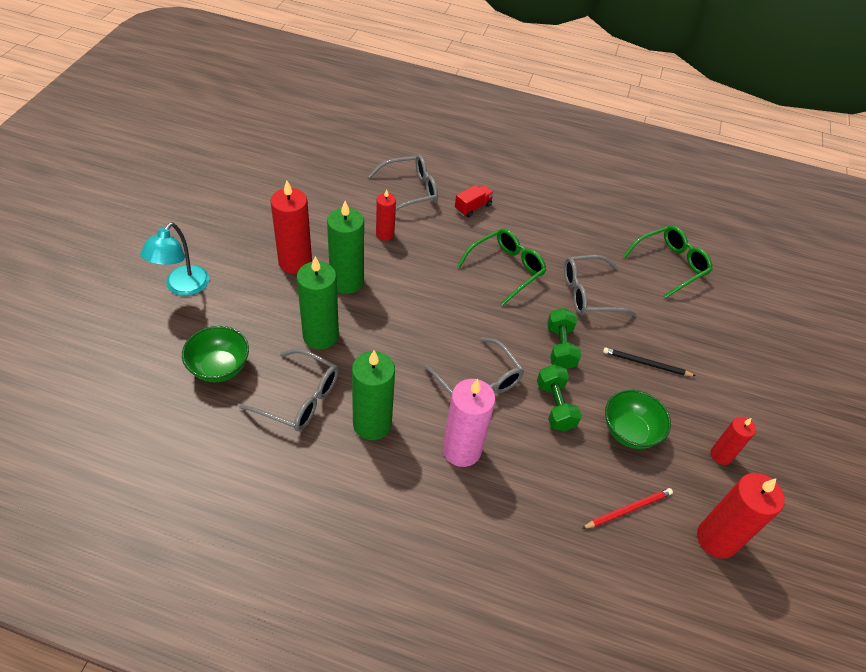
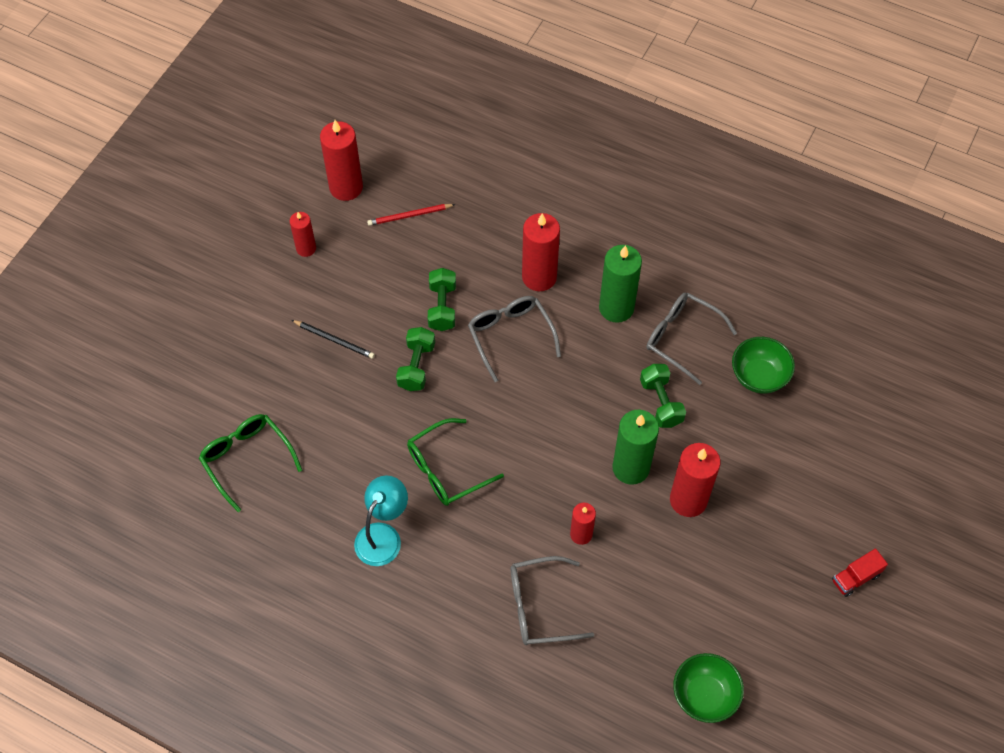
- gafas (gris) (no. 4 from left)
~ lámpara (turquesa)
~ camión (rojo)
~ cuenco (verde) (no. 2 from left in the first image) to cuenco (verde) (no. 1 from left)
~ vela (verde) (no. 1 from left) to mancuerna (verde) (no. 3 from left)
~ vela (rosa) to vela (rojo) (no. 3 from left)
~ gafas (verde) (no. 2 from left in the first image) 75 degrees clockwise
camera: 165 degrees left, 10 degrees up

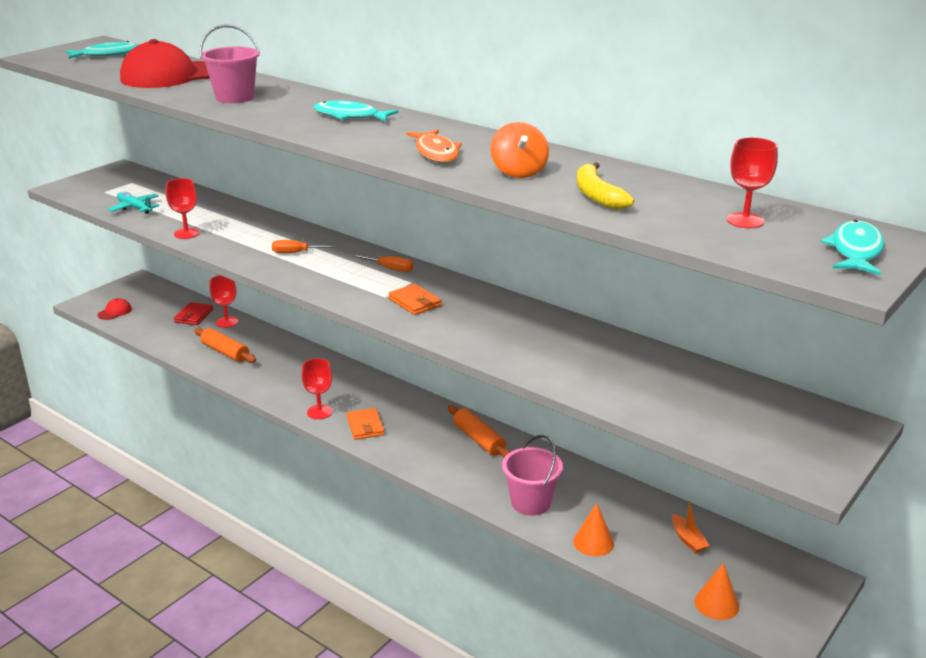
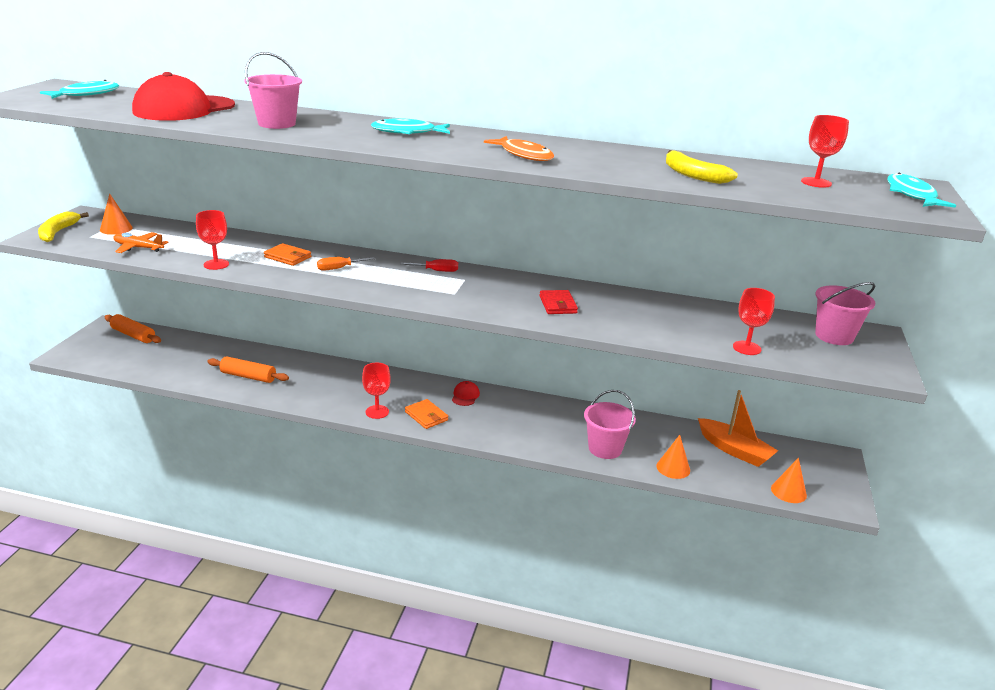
- peonza (naranja)
+ plátano (amarillo) (no. 1 from left)
+ cono (naranja) (no. 1 from left)
+ balde (rosa) (no. 3 from left)
~ gorra (rojo) (no. 1 from left in the first image) to gorra (rojo) (no. 2 from left)
~ cartera (rojo)
~ copa (rojo) (no. 2 from left in the first image) to copa (rojo) (no. 3 from left)
~ cartera (naranja) (no. 2 from left in the first image) to cartera (naranja) (no. 1 from left)
~ rodillo (naranja) (no. 2 from left in the first image) to rodillo (naranja) (no. 1 from left)
~ avión (turquesa) to avión (naranja)
~ destornillador (naranja) (no. 2 from left) to destornillador (rojo)
~ barco (naranja) x1.90
camera: 25 degrees left, 0 degrees up

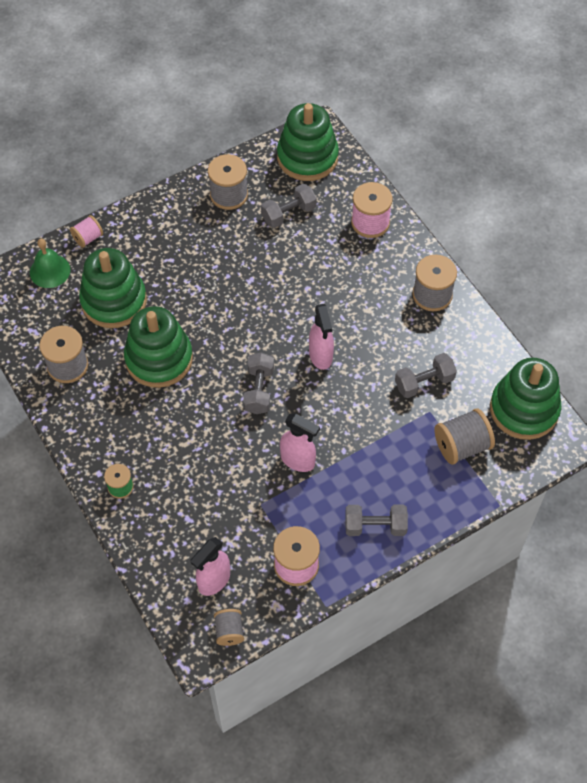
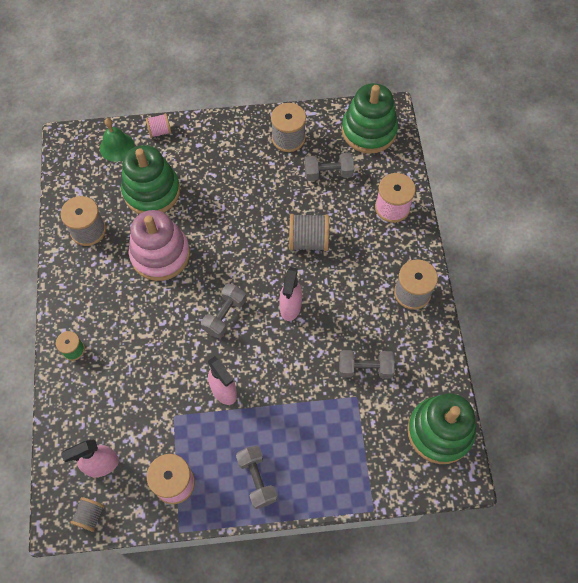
~ carrete (gris) (no. 5 from left in the first image) to carrete (gris) (no. 4 from left)
~ juguete apilable (verde) (no. 2 from left) to juguete apilable (rosa)
~ mancuerna (gris) (no. 3 from left in the first image) 45 degrees clockwise
camera: 25 degrees right, 5 degrees up

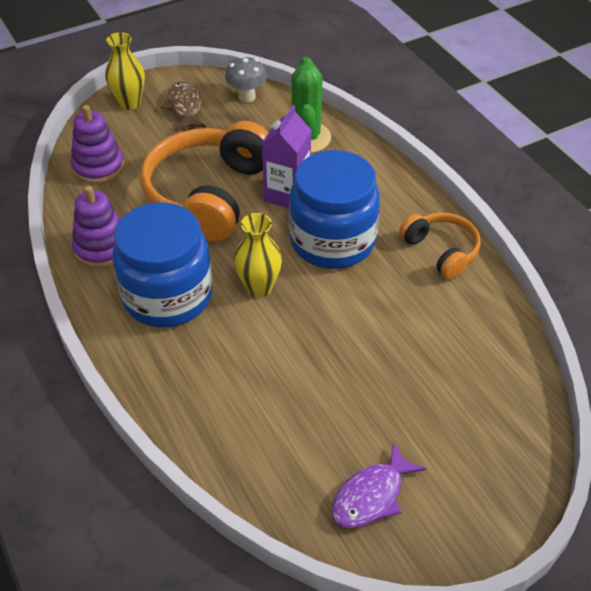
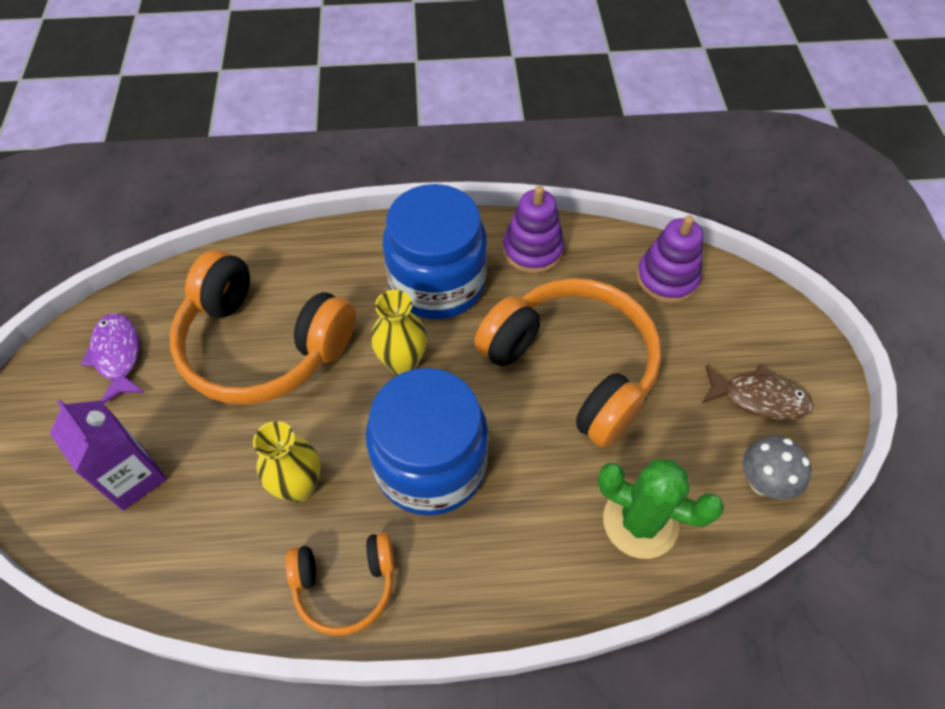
+ auriculares (naranja) (no. 1 from left)
~ florero (amarillo) (no. 1 from left)
~ cartón de leche (morado)
camera: 115 degrees right, 10 degrees up

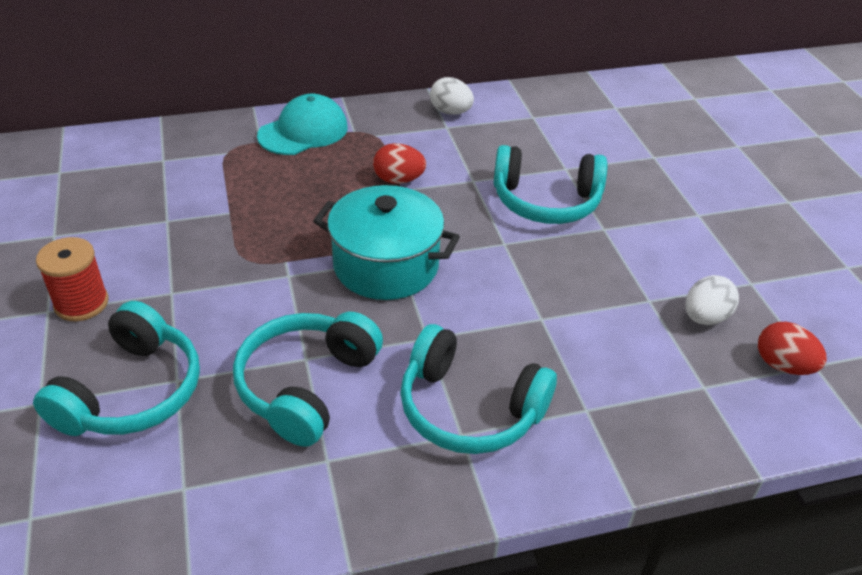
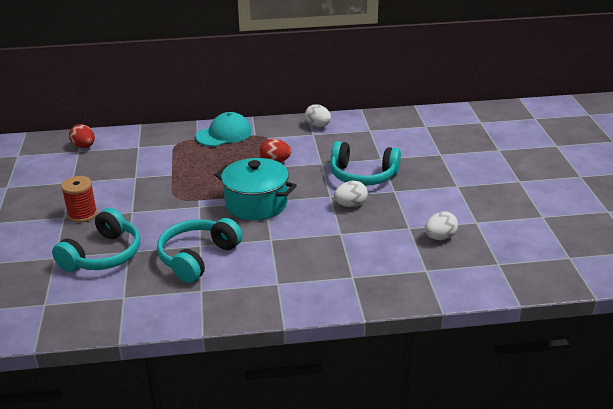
- auriculares (turquesa) (no. 3 from left)
+ huevo (blanco) (no. 2 from left)
~ huevo (rojo) (no. 2 from left in the first image) to huevo (rojo) (no. 1 from left)
camera: 10 degrees right, 10 degrees down

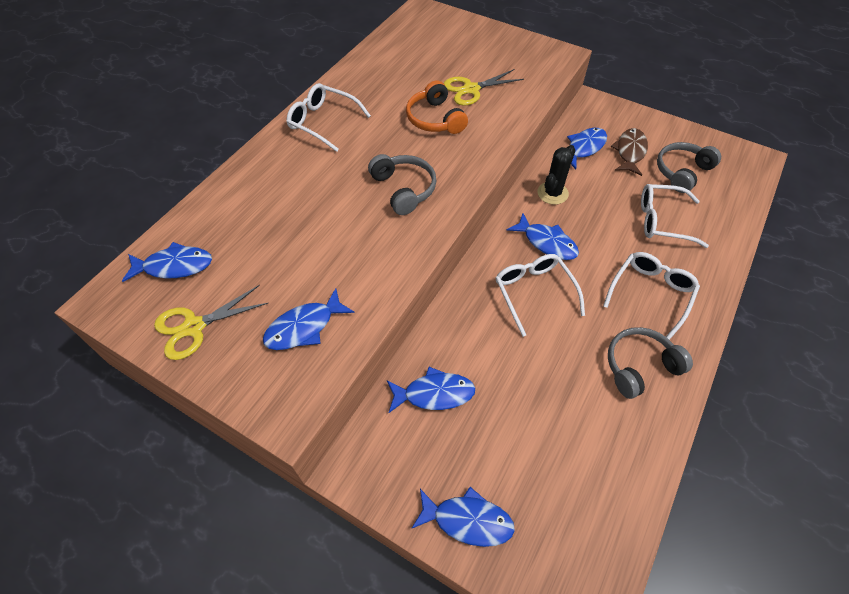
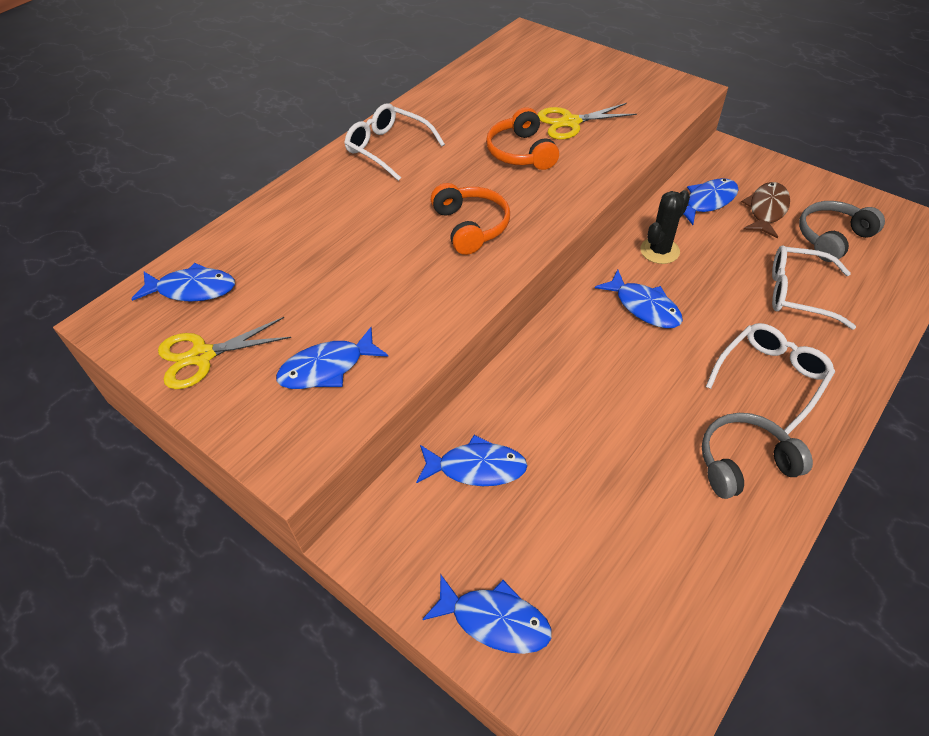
- gafas (blanco) (no. 2 from left)
~ auriculares (gris) (no. 1 from left) to auriculares (naranja) (no. 1 from left)
camera: 10 degrees right, 5 degrees down

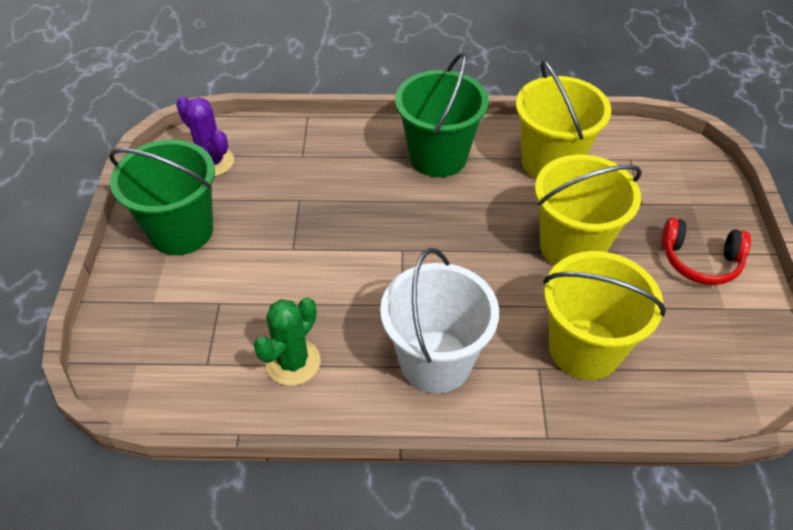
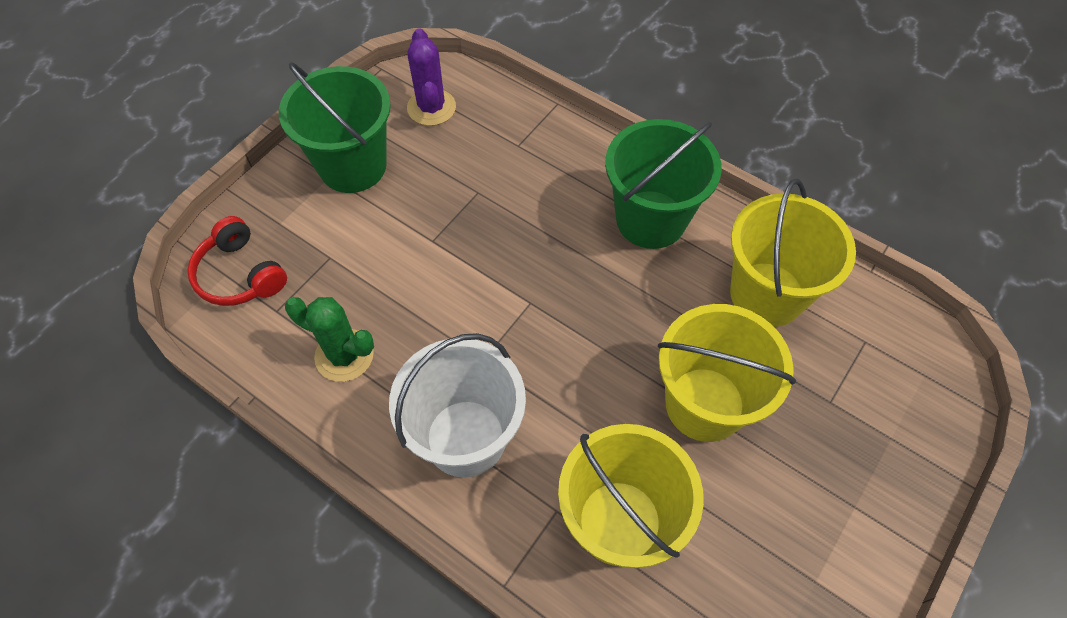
~ auriculares (rojo)
~ cactus (verde) 45 degrees clockwise
camera: 35 degrees right, 10 degrees up

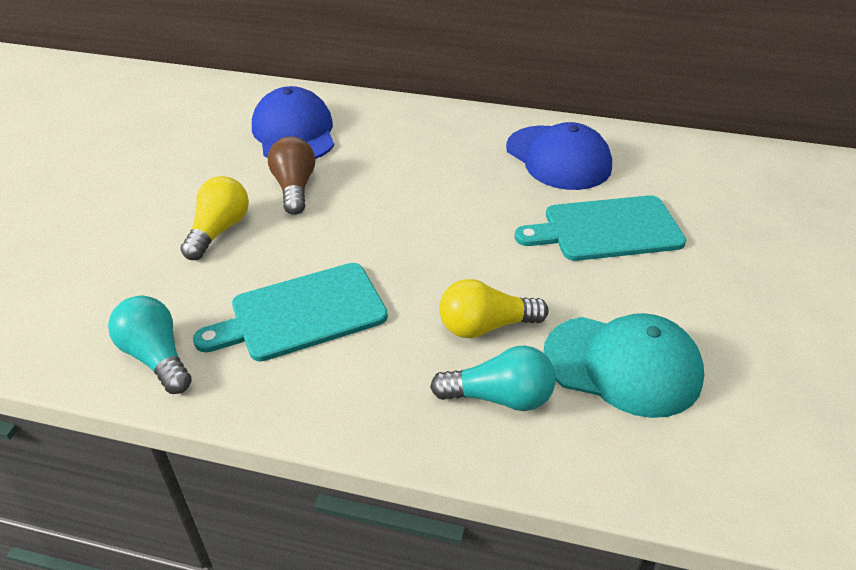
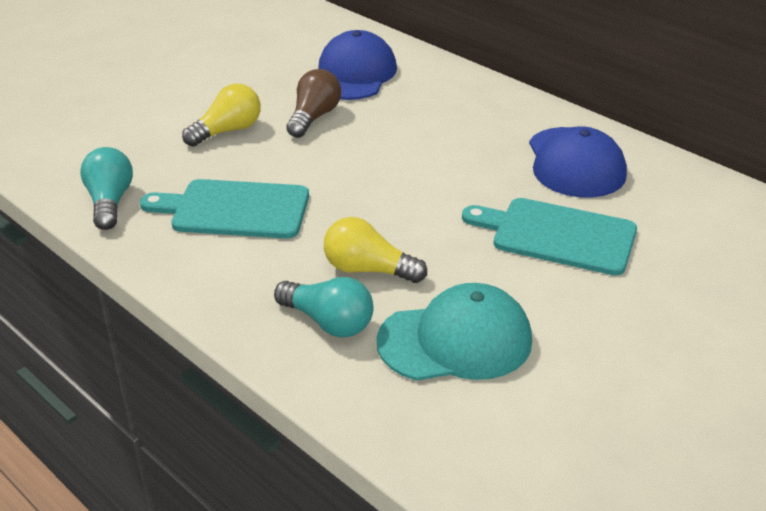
~ gorra (turquesa) 60 degrees counterclockwise
camera: 30 degrees right, 5 degrees down

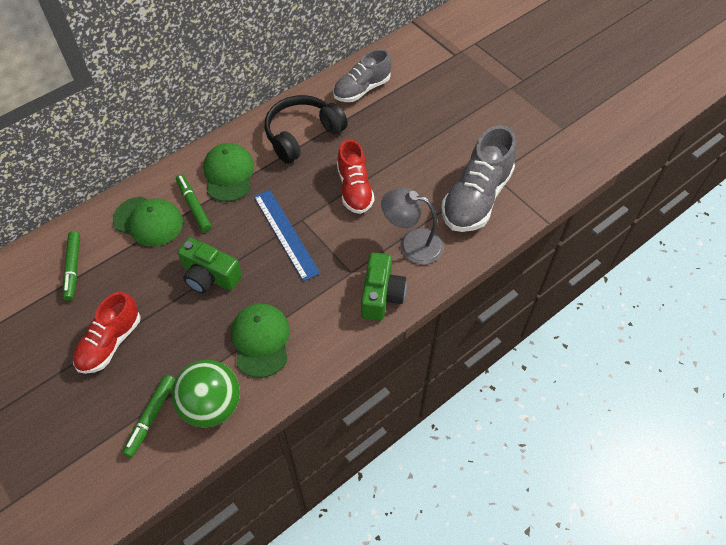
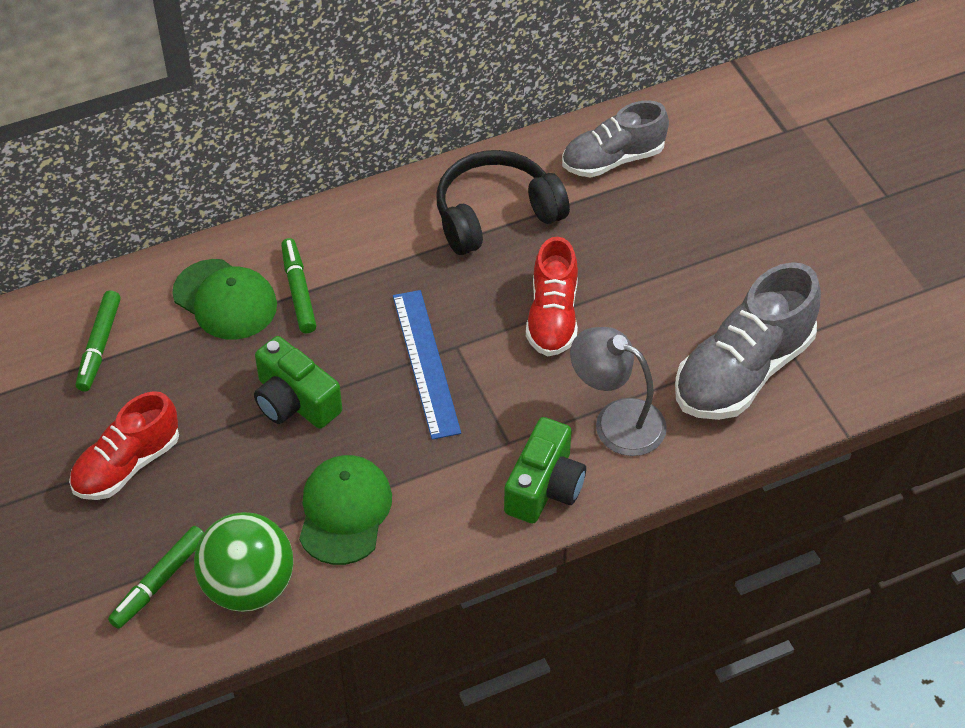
- gorra (verde) (no. 2 from left)
camera: 15 degrees right, 5 degrees down

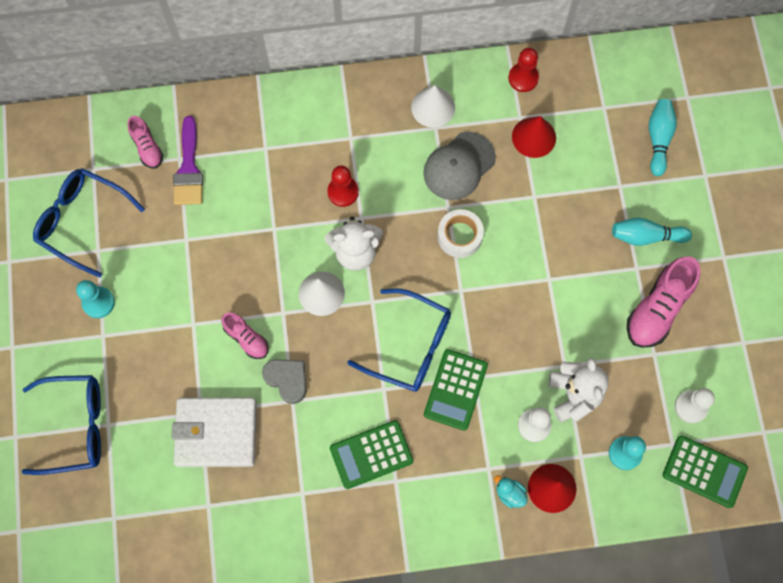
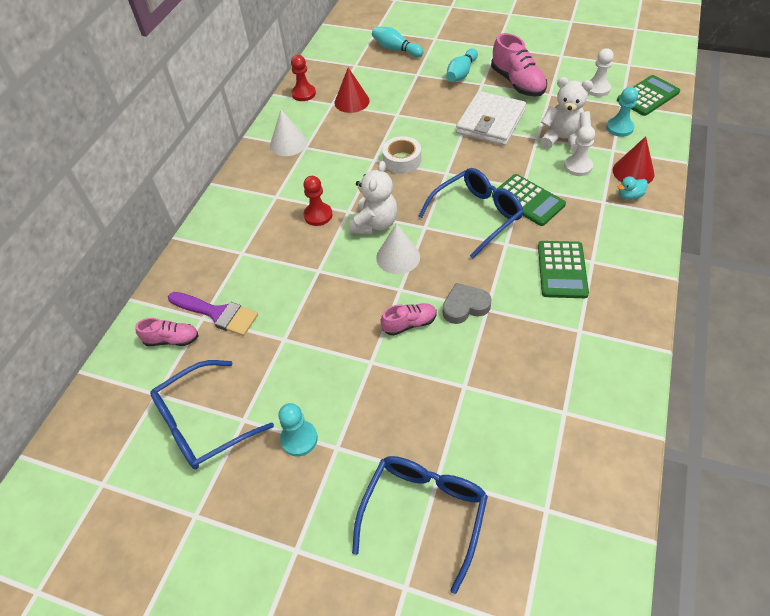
- gorra (gris)
~ cartera (blanco)
camera: 60 degrees left, 20 degrees down

